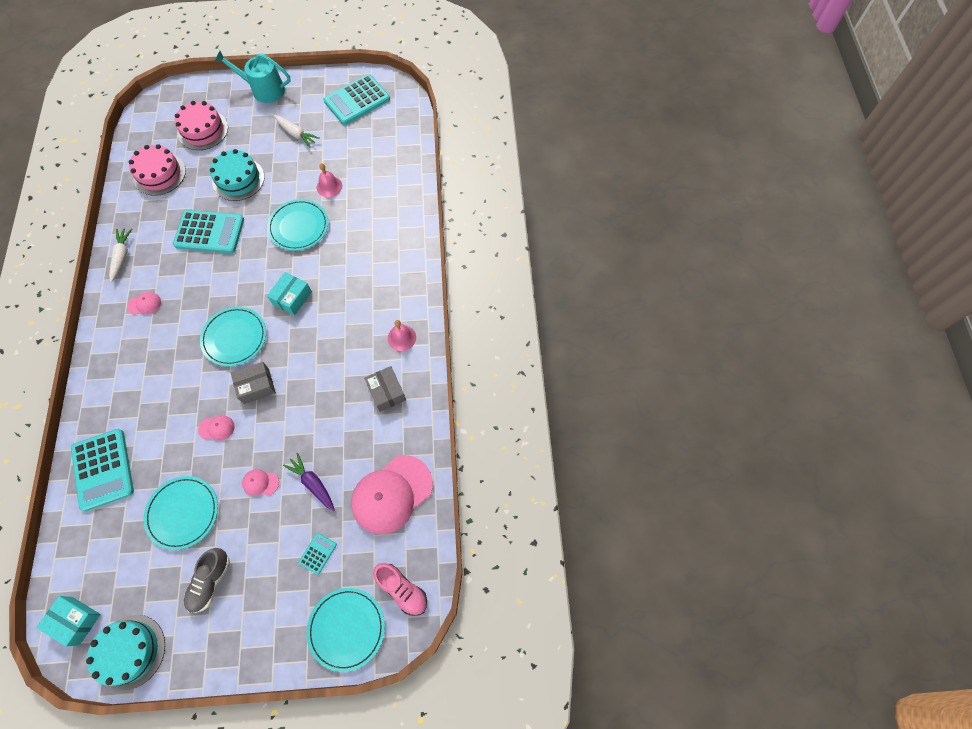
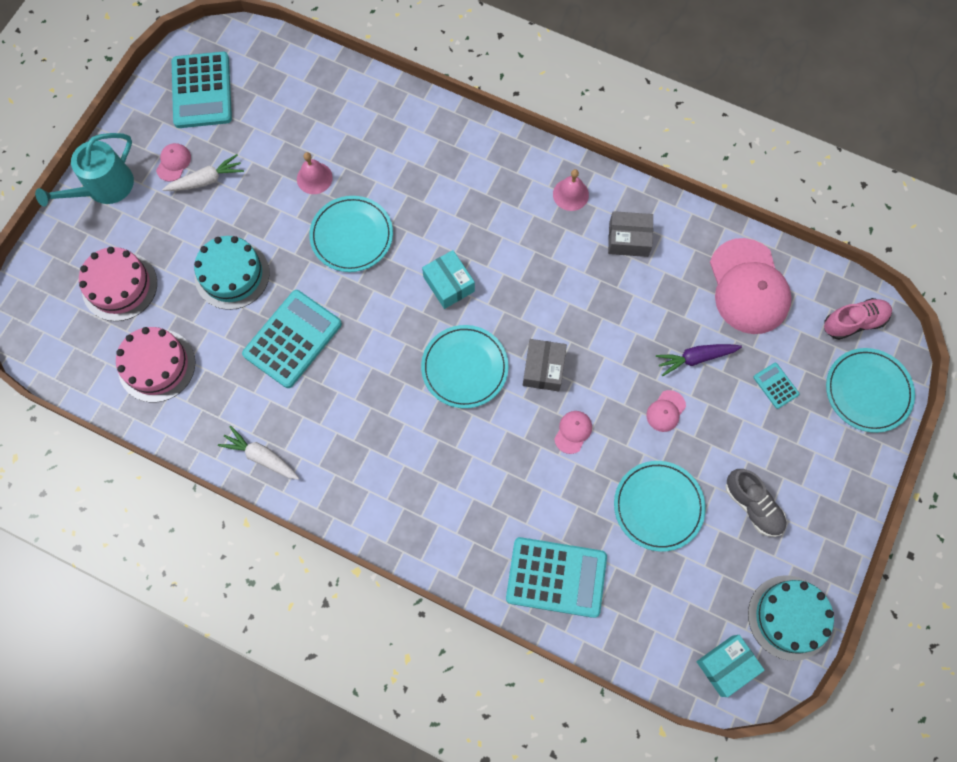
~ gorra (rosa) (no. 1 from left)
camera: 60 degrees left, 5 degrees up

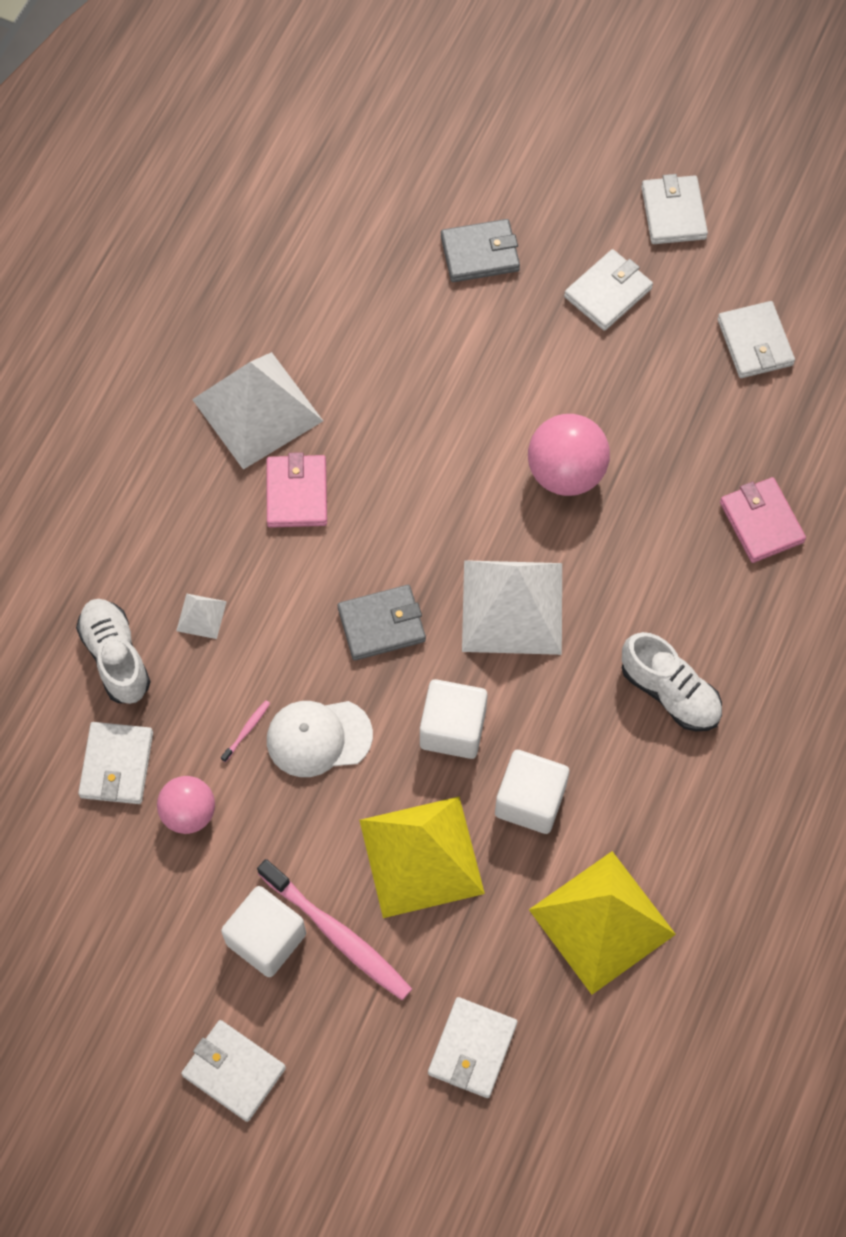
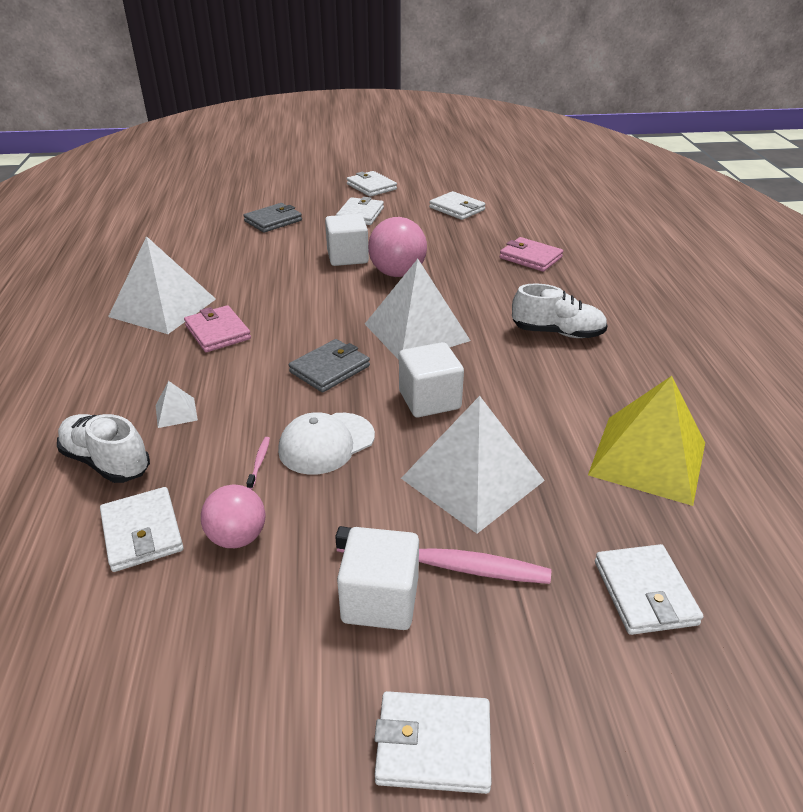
~ cubo (blanco) (no. 3 from left in the first image) to cubo (blanco) (no. 1 from left)
~ pirámide (amarillo) (no. 1 from left) to pirámide (blanco) (no. 4 from left)
camera: 30 degrees left, 30 degrees down

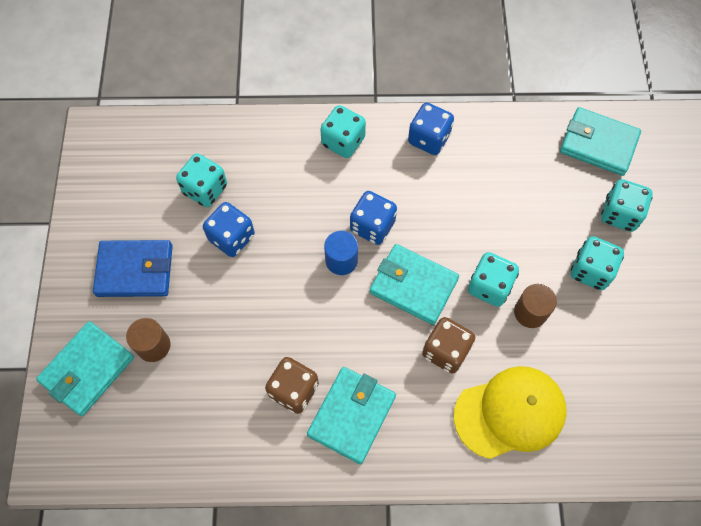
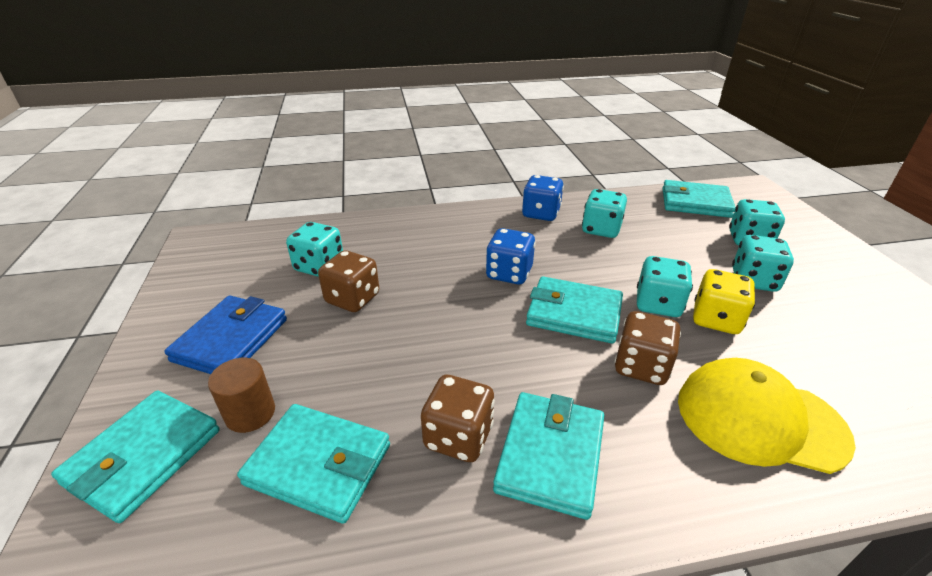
- cilindro (azul)
+ cartera (turquesa) (no. 2 from left)
~ dado (turquesa) (no. 2 from left)
~ cilindro (marrón) (no. 2 from left) to dado (amarillo)
~ dado (azul) (no. 1 from left) to dado (marrón) (no. 1 from left)
~ cartera (azul) 60 degrees counterclockwise
~ gorra (amarillo) 135 degrees counterclockwise
camera: 10 degrees left, 30 degrees down

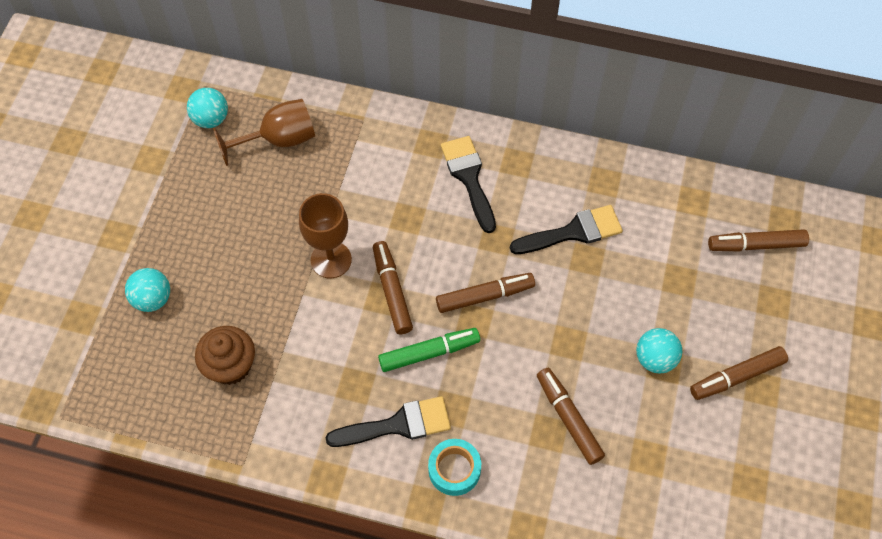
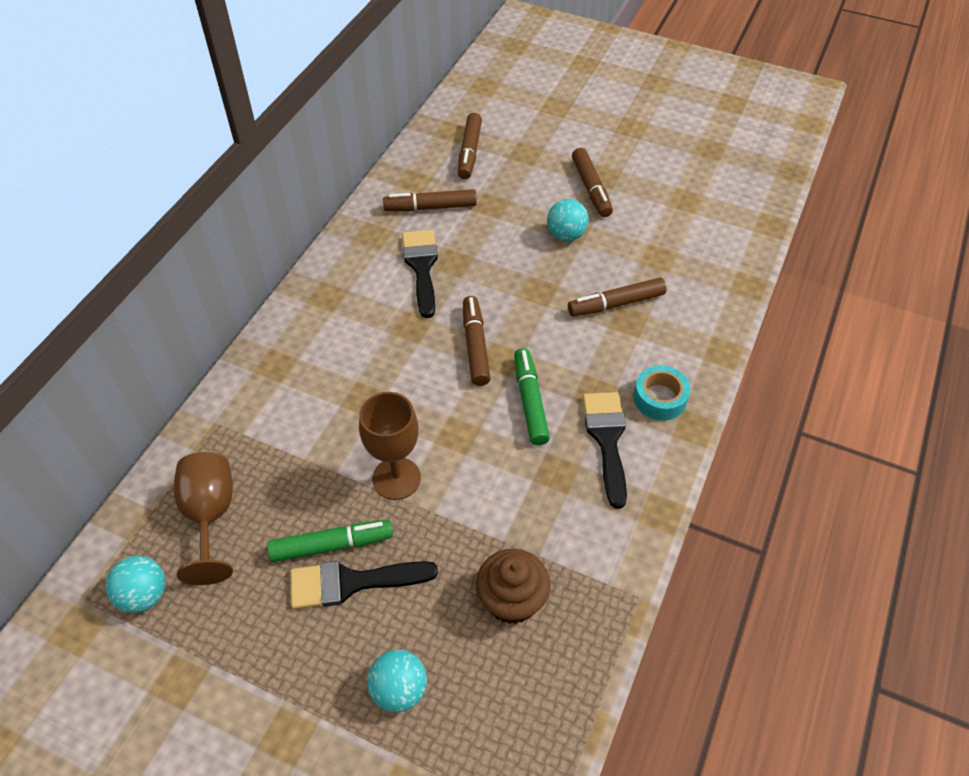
+ rotulador (verde) (no. 1 from left)
~ rotulador (marrón) (no. 1 from left)
~ pincel (negro) (no. 2 from left in the first image) to pincel (negro) (no. 1 from left)
camera: 80 degrees left, 10 degrees down

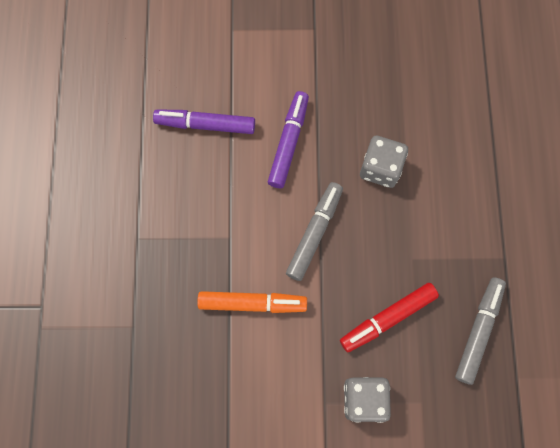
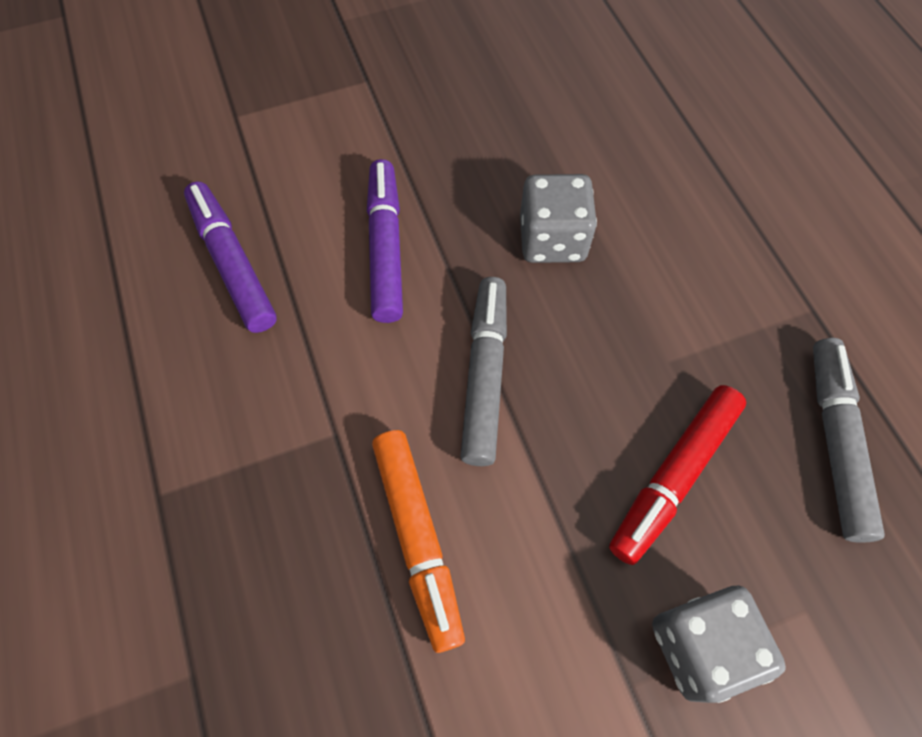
~ rotulador (morado) (no. 1 from left) 75 degrees clockwise
~ rotulador (naranja) 90 degrees clockwise
camera: 20 degrees left, 10 degrees down

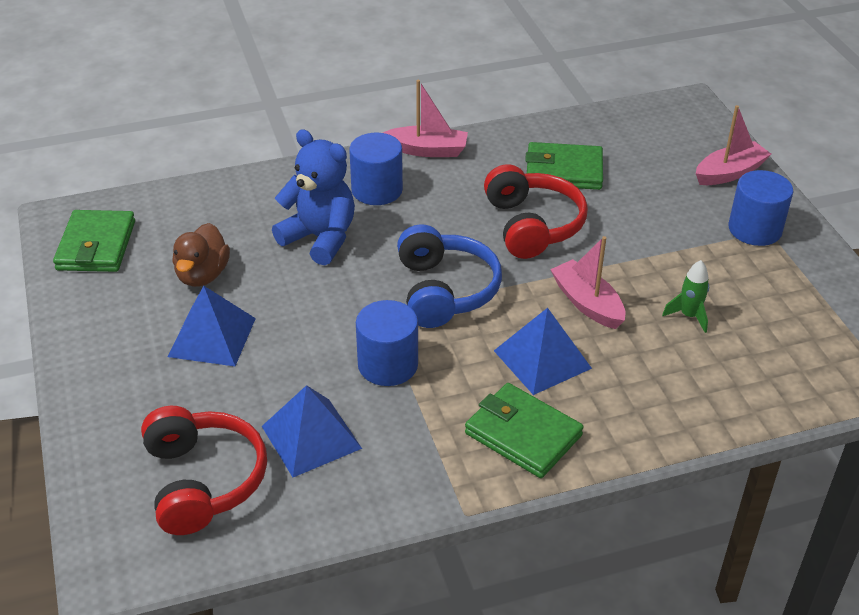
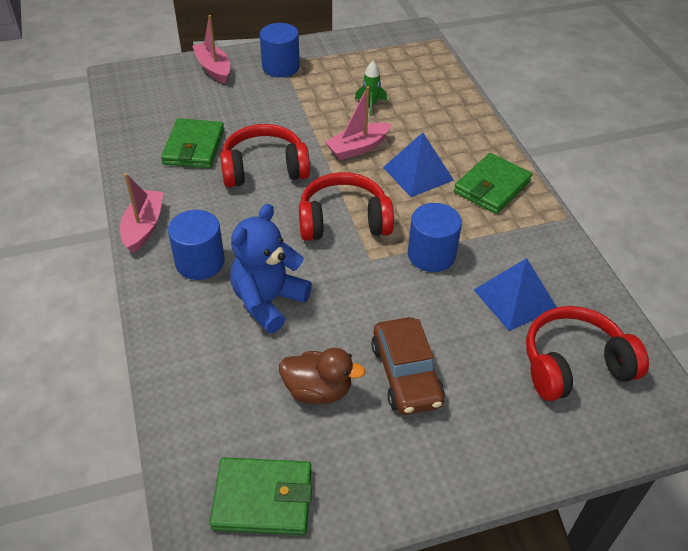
~ pirámide (azul) (no. 1 from left) to coche (marrón)
~ auriculares (azul) to auriculares (rojo) (no. 2 from left)
camera: 90 degrees left, 5 degrees up

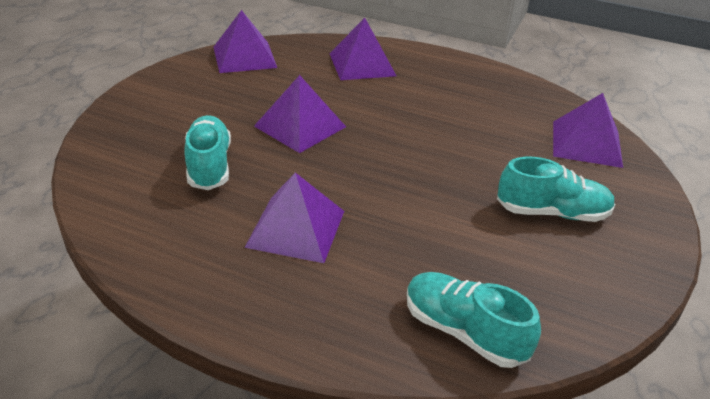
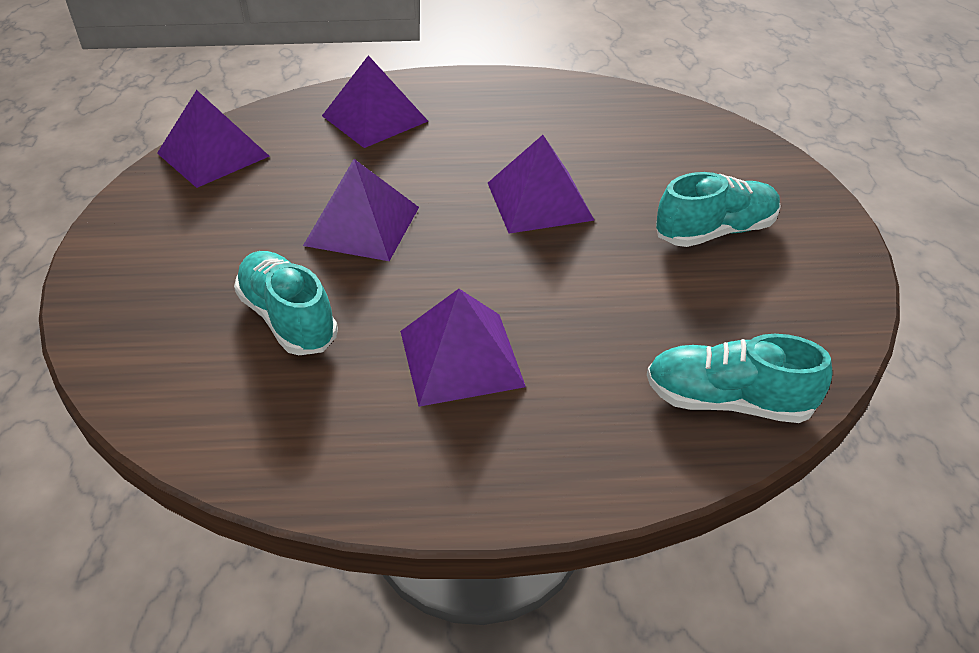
~ pirámide (morado) (no. 5 from left)
camera: 25 degrees left, 5 degrees up

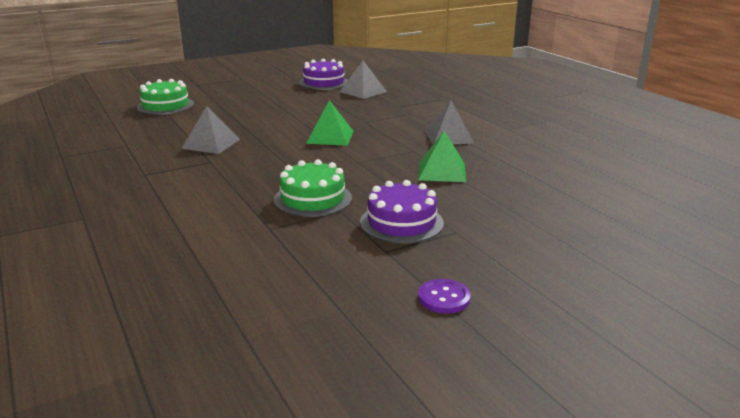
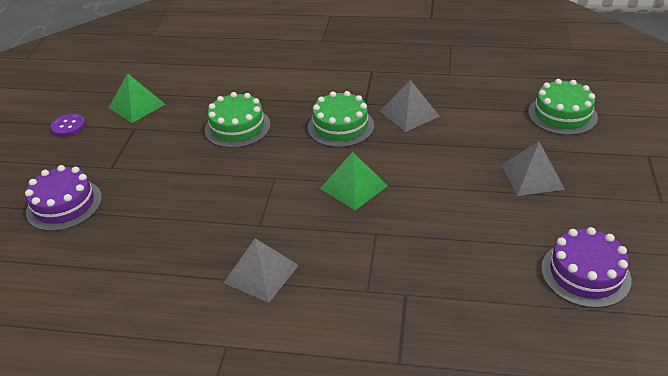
+ tarta (verde) (no. 2 from left)
~ pirámide (gris) (no. 2 from left in the first image) to pirámide (gris) (no. 3 from left)
~ tarta (morado) (no. 2 from left in the first image) to tarta (morado) (no. 1 from left)
~ pirámide (verde) (no. 2 from left in the first image) to pirámide (verde) (no. 1 from left)
camera: 130 degrees right, 15 degrees up

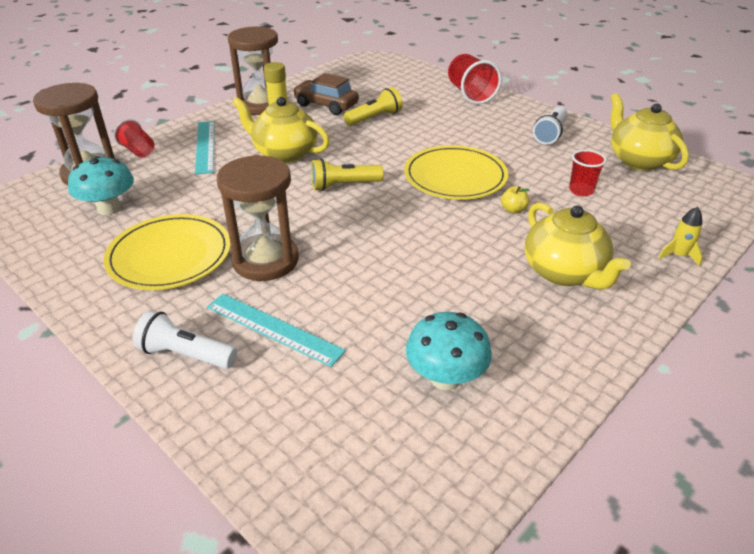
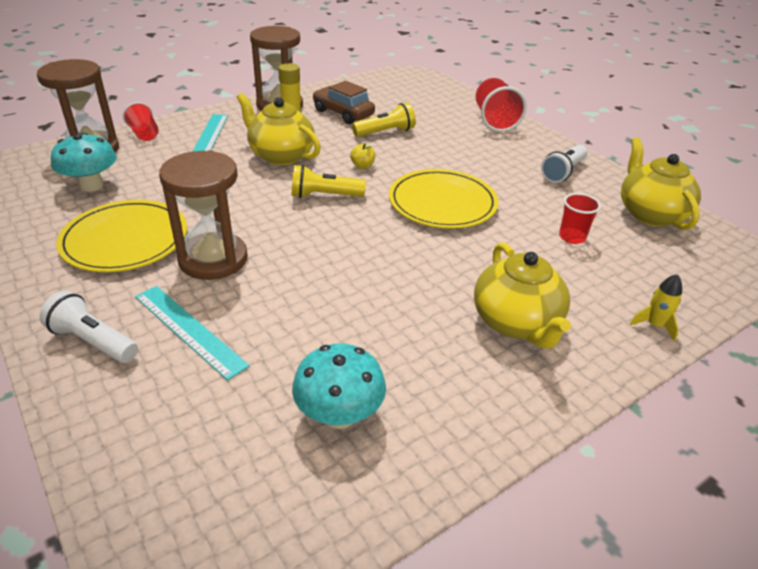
~ manzana (amarillo)
camera: 10 degrees right, 0 degrees up

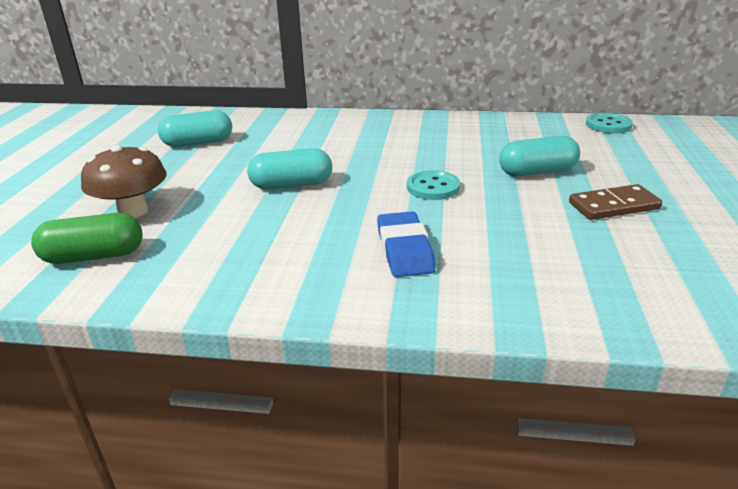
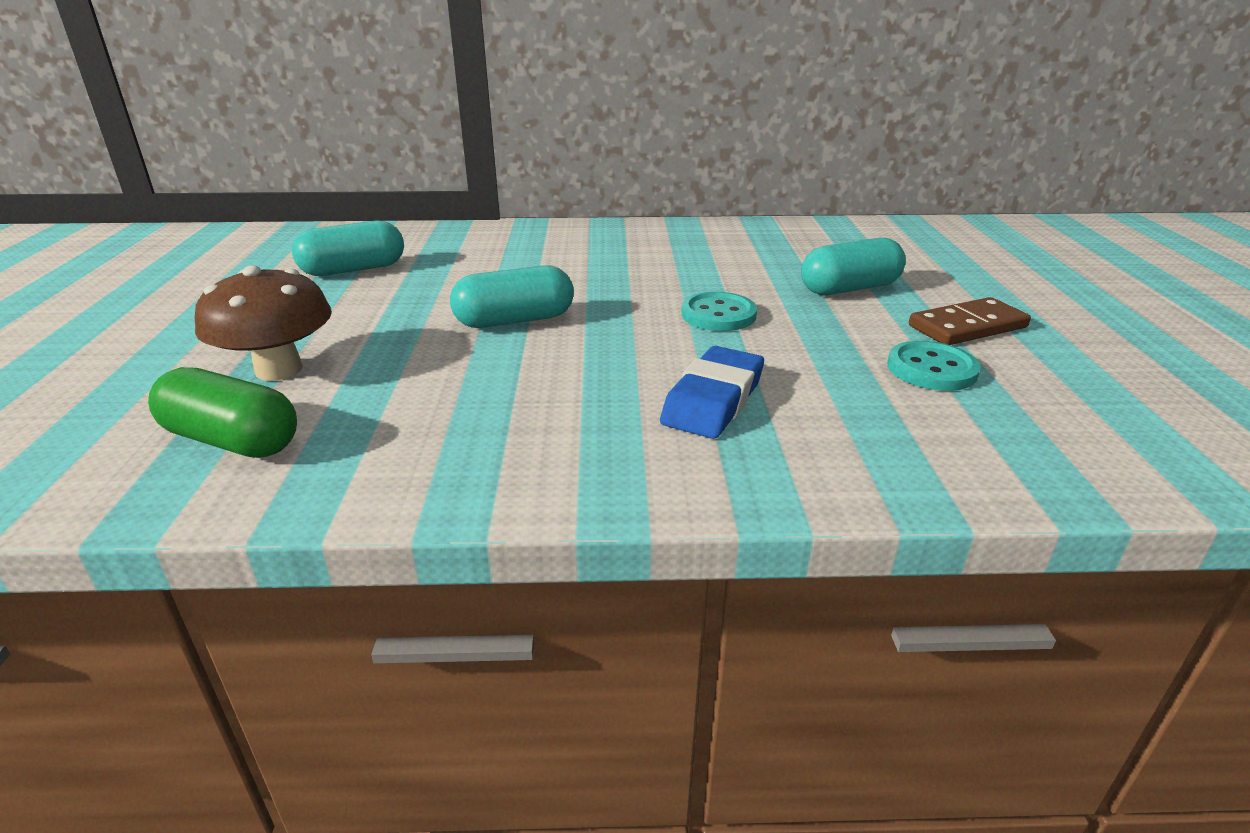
~ botón (turquesa) (no. 2 from left)
~ cápsula (verde) 45 degrees clockwise
~ goma de borrar (azul) 45 degrees clockwise
camera: 10 degrees left, 0 degrees up

